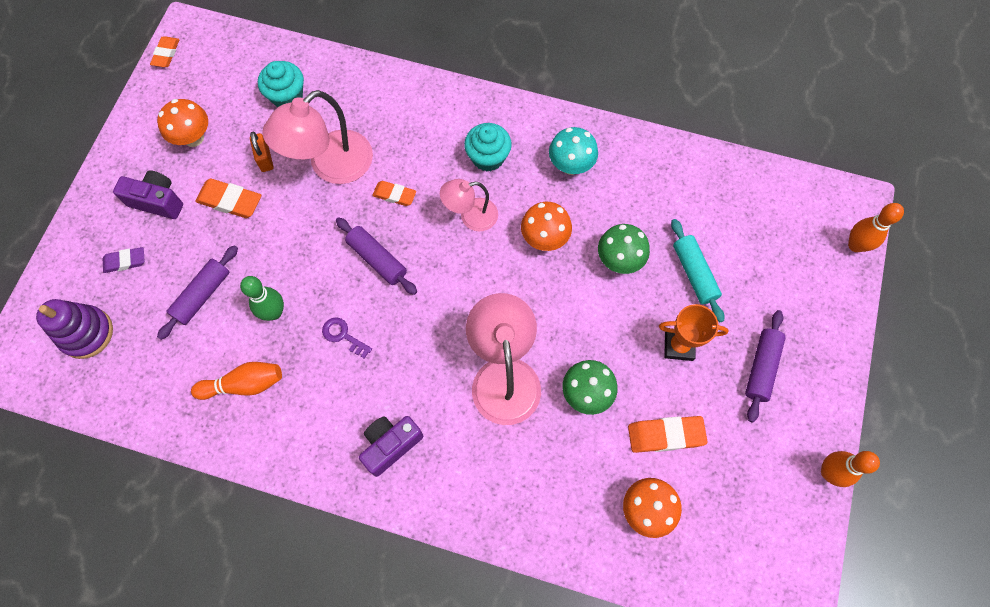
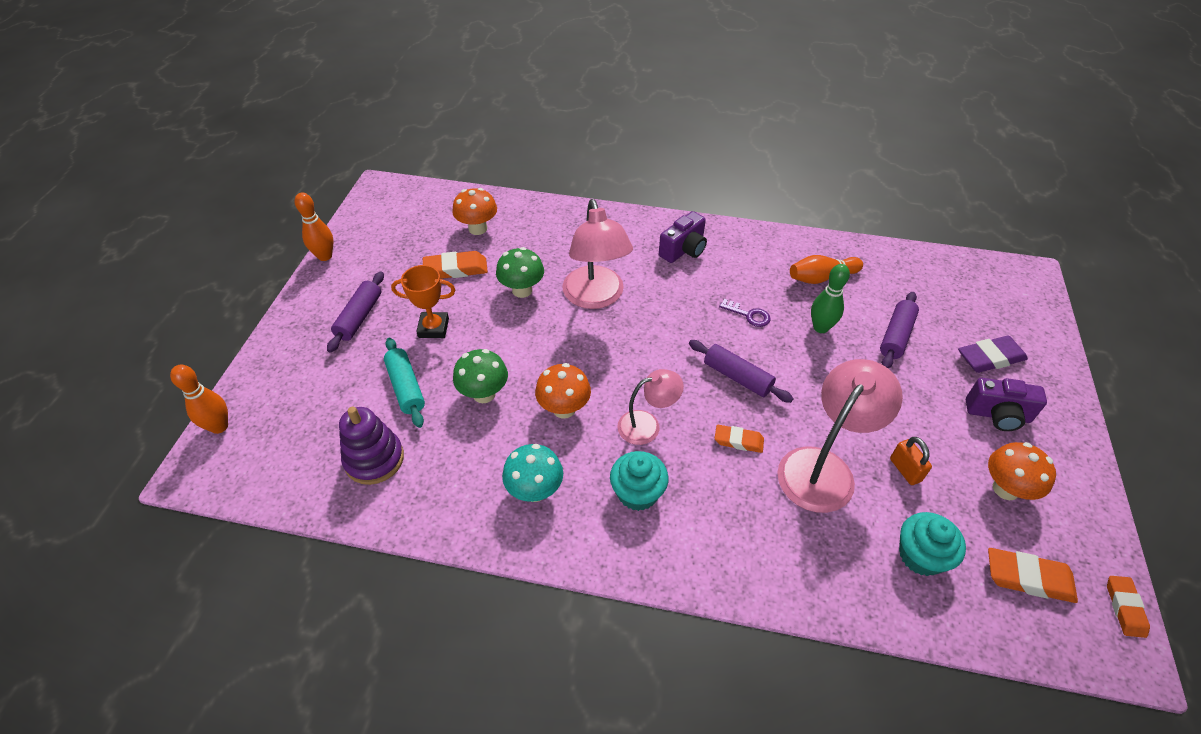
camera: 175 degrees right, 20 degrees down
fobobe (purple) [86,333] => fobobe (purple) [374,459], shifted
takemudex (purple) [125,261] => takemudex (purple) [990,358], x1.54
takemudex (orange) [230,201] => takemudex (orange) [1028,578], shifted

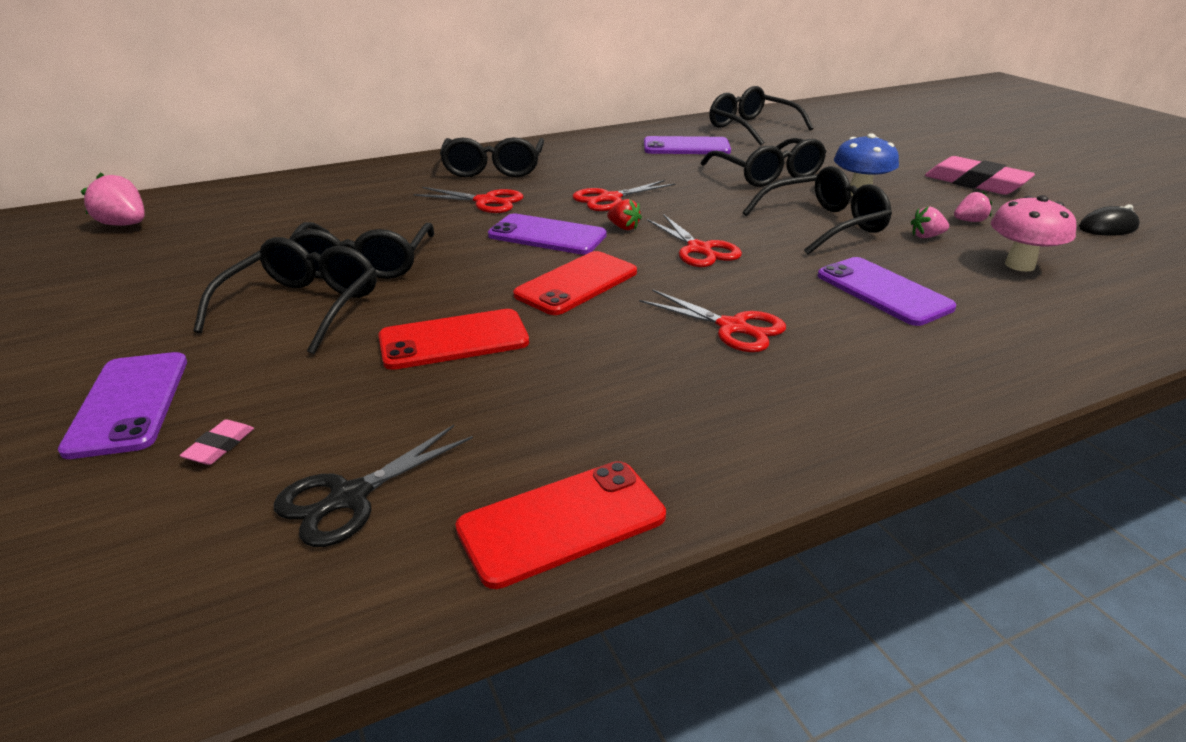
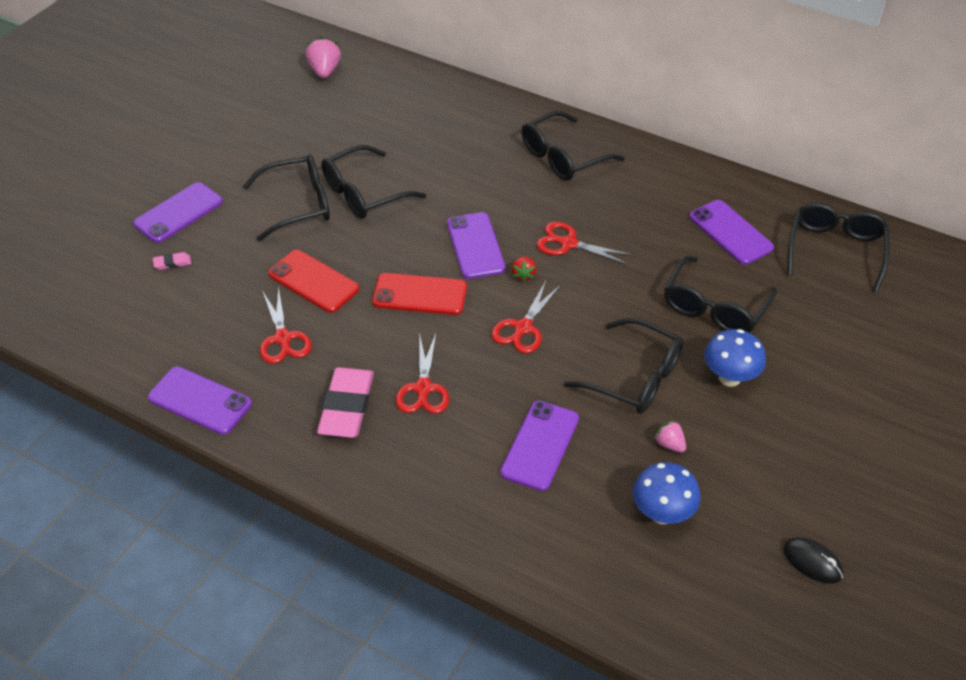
camera: 55 degrees right, 15 degrees up
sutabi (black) [349,498] => nothing
sutabi (red) [486,201] => sutabi (red) [283,339], shifted
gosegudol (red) [561,522] => gosegudol (purple) [200,400]
takemudex (pink) [976,183] => takemudex (pink) [347,407], shifted
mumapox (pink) [969,221] => nothing
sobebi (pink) [1019,265] => sobebi (blue) [662,513]

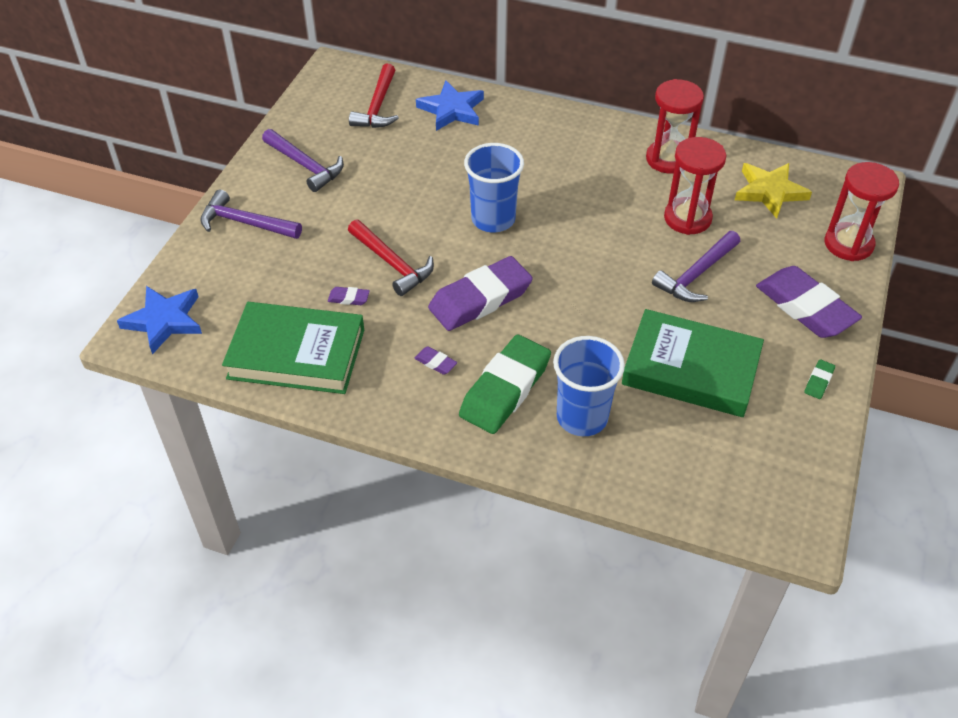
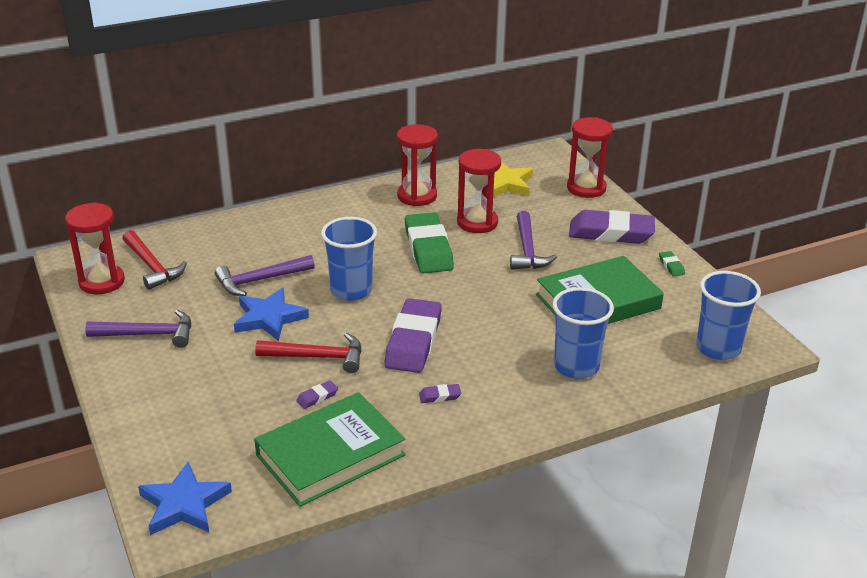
camera: 45 degrees left, 15 degrees down
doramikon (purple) [245,223] => doramikon (purple) [259,280], shifted
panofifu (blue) [452,110] => panofifu (blue) [269,318], shifted
takemudex (green) [505,389] => takemudex (green) [428,249], shifted
nothing => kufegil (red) [102,282]
nothing => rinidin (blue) [718,348]

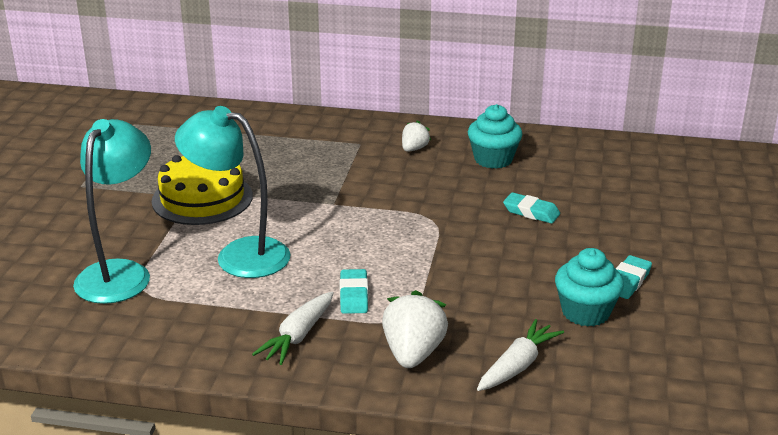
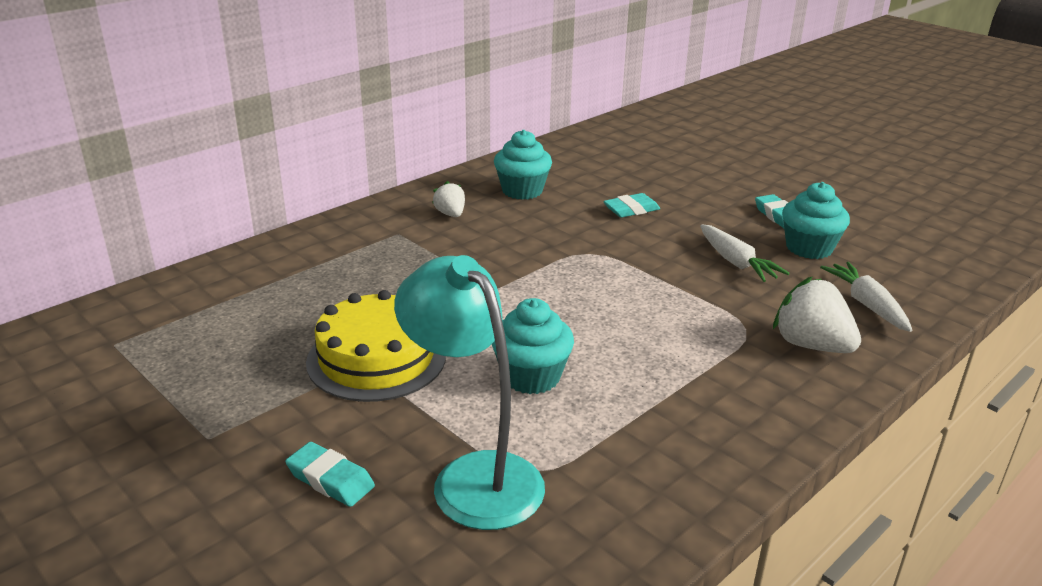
camera: 55 degrees left, 0 degrees up
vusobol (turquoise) [239,255] => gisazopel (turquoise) [531,377]
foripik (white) [298,336] => foripik (white) [736,262], shifted
takemudex (turquoise) [354,295] => takemudex (turquoise) [330,479], shifted

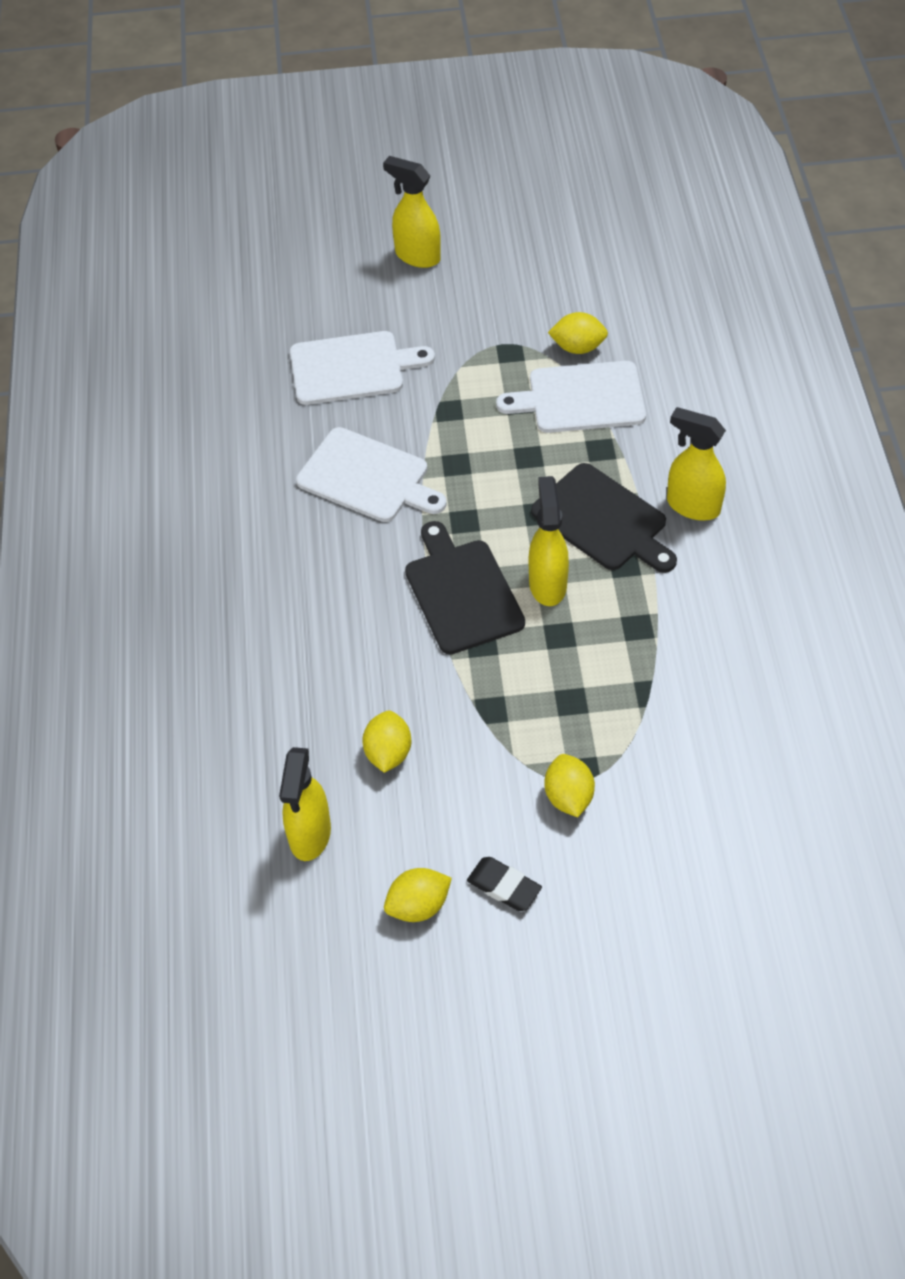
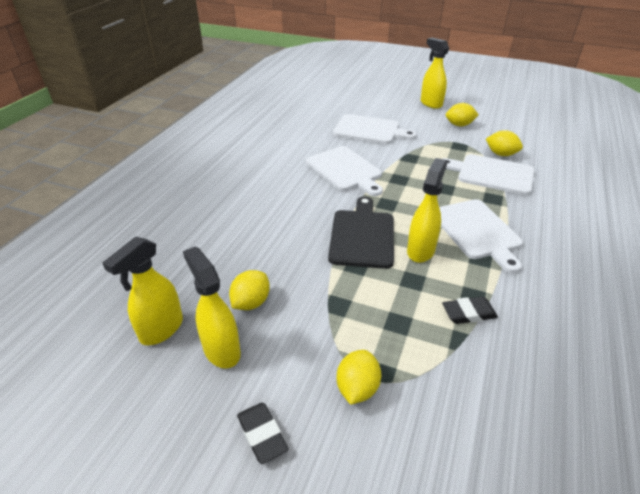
camera: 25 degrees right, 15 degrees down
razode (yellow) [418,906] => razode (yellow) [459,125], shifted
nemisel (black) [603,520] => nemisel (white) [477,231]
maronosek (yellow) [692,506] => maronosek (yellow) [221,350], shifted
nothing => takemudex (black) [468,313]

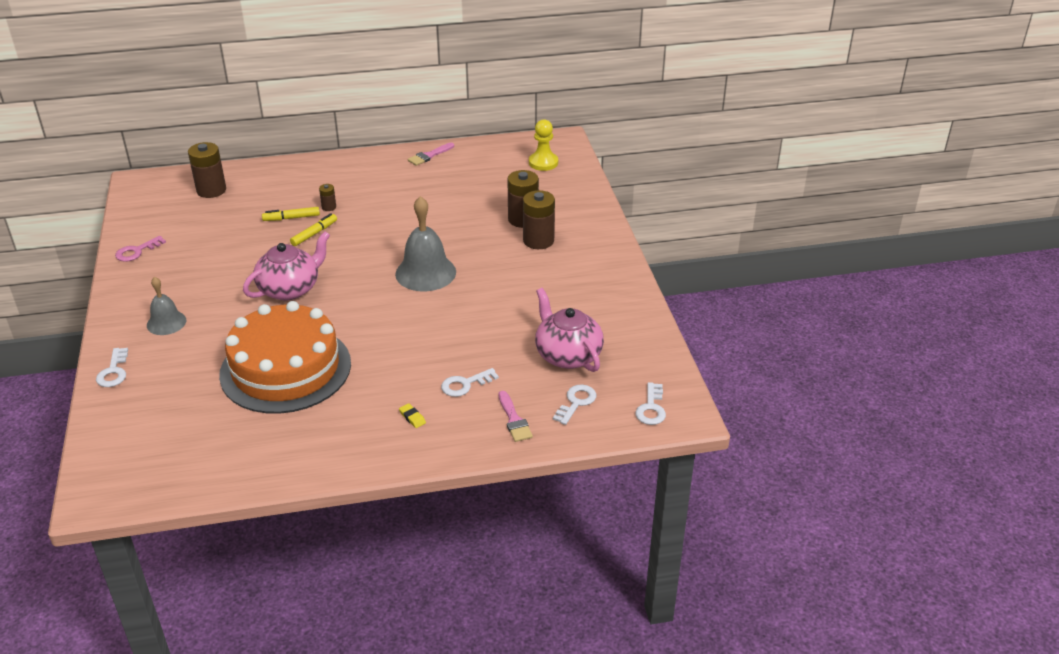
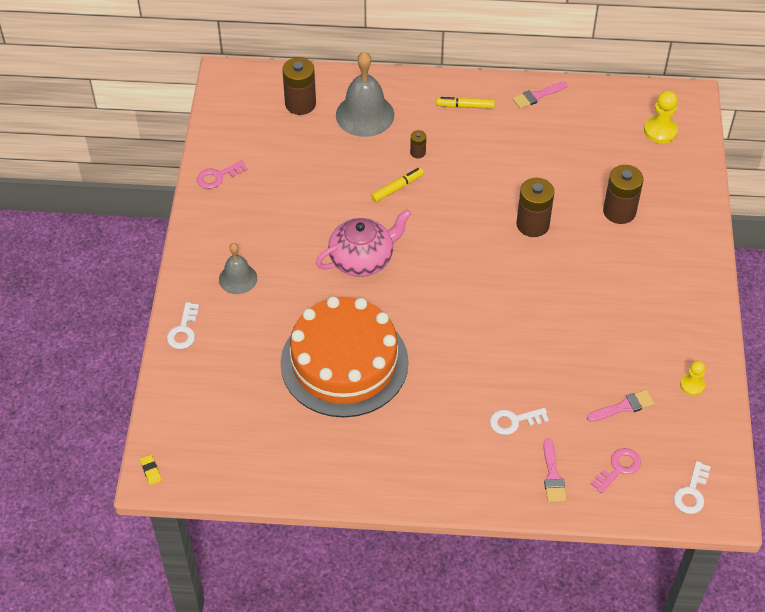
camera: 15 degrees right, 15 degrees up
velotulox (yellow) [291,218] => velotulox (yellow) [465,106], shifted
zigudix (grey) [425,273] => zigudix (grey) [365,115], shifted
takemudex (yellow) [412,417] => takemudex (yellow) [151,471], shifted
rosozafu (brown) [538,241] => rosozafu (brown) [532,224], shifted
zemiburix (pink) [567,355] => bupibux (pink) [624,407]
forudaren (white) [576,402] => forudaren (pink) [618,468]
nothing => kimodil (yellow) [692,385]

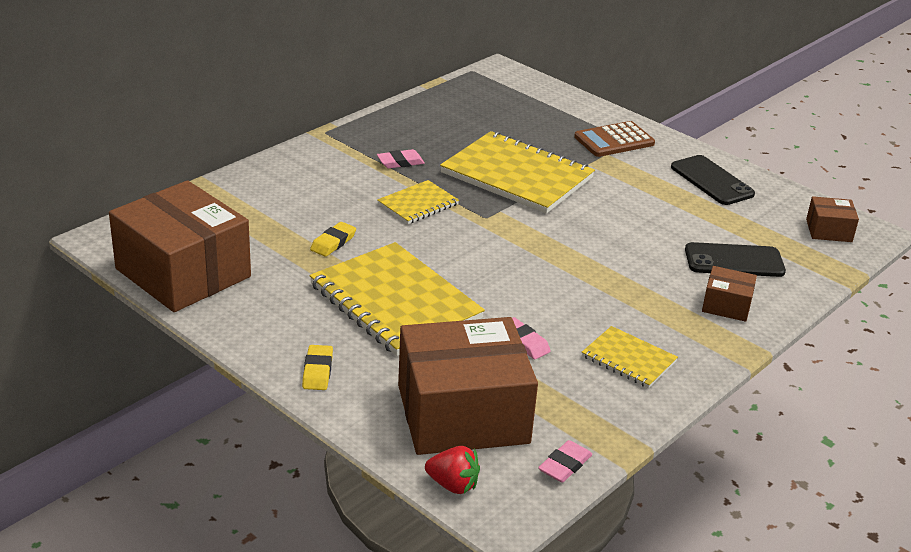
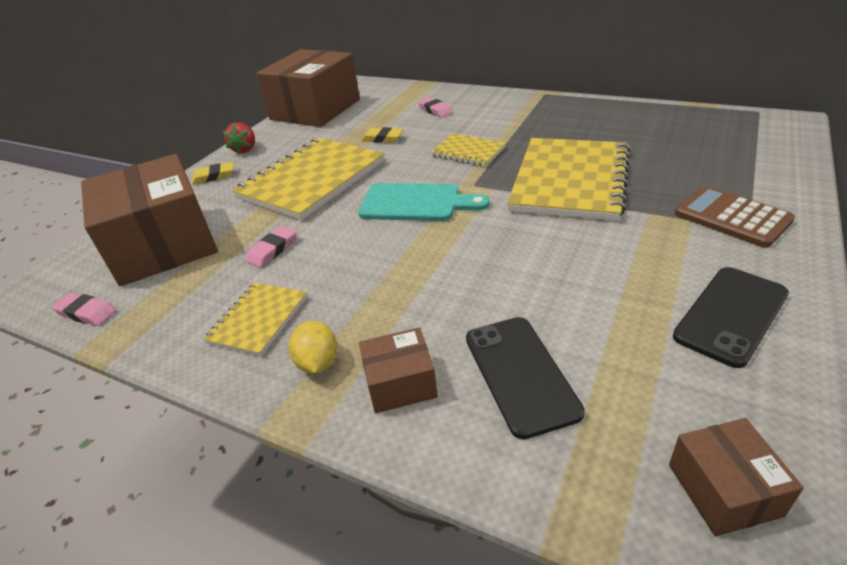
camera: 80 degrees right, 5 degrees up
takemudex (pink) [400,162] => takemudex (pink) [435,110], shifted
mumapox (red) [453,485] => mumapox (red) [245,149], shifted
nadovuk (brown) [726,305] => nadovuk (brown) [400,383], 75 degrees clockwise
nothing => razode (yellow) [318,362]
nothing => nemisel (turquoise) [416,203]

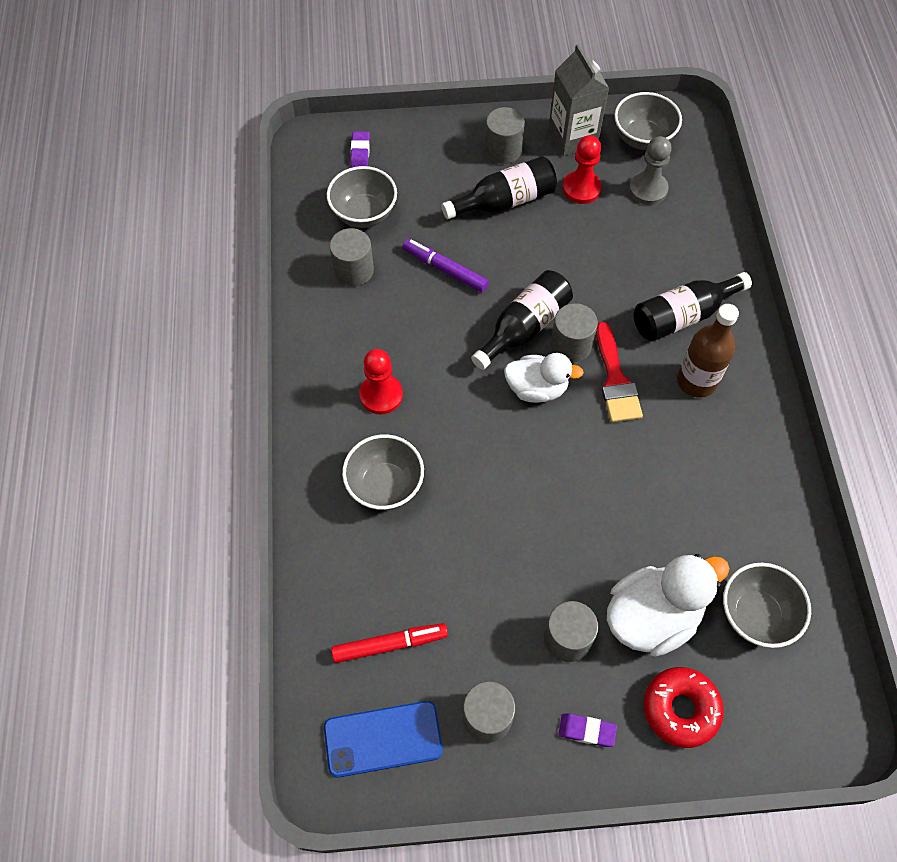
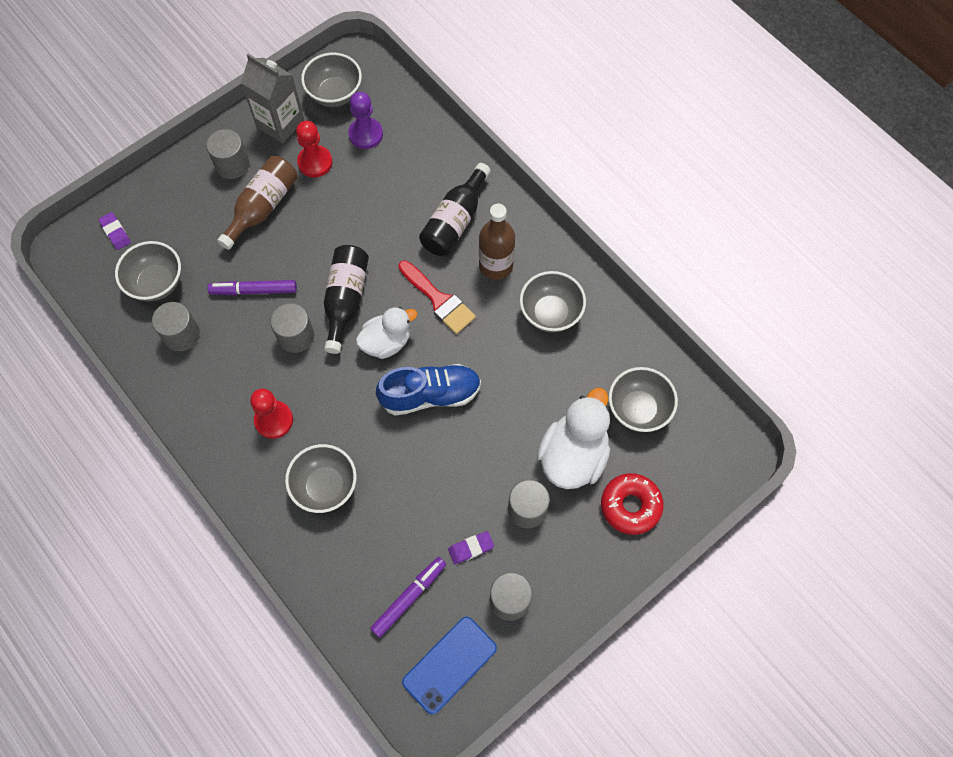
camera: 35 degrees left, 5 degrees up
velotulox (red) [390,644] => velotulox (purple) [409,597]
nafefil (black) [505,201] => nafefil (brown) [263,207]
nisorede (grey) [571,345] => nisorede (grey) [296,336], shifted
takemudex (purple) [587,731] => takemudex (purple) [471,548], shifted
kimodil (grey) [648,189] => kimodil (purple) [366,134]
nothing => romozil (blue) [430,395]
nothing => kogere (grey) [550,313]

